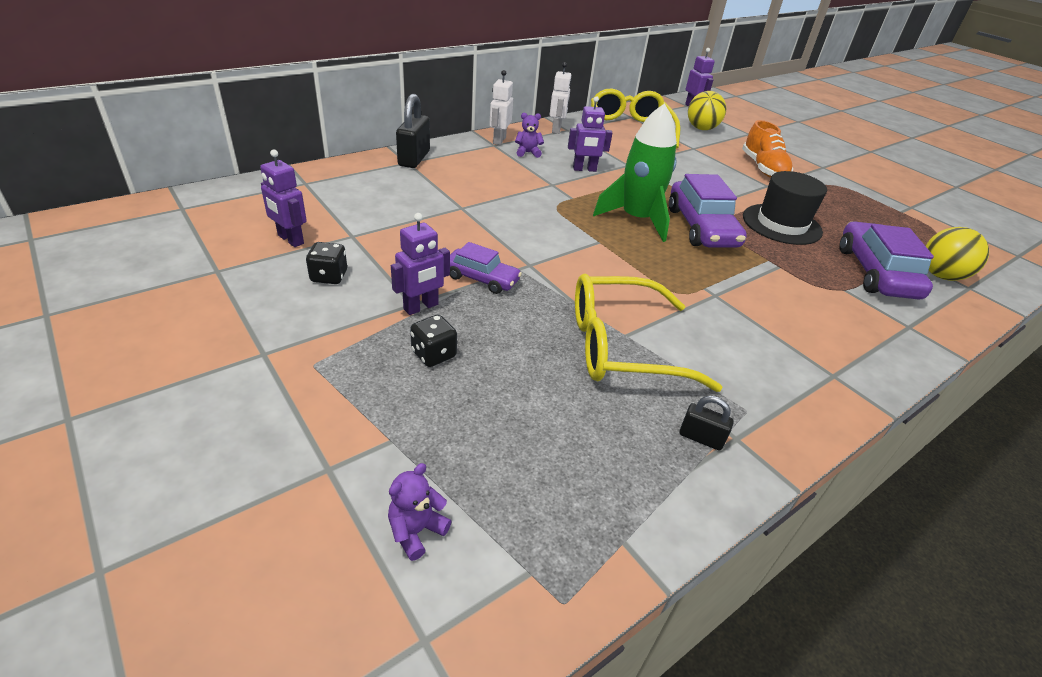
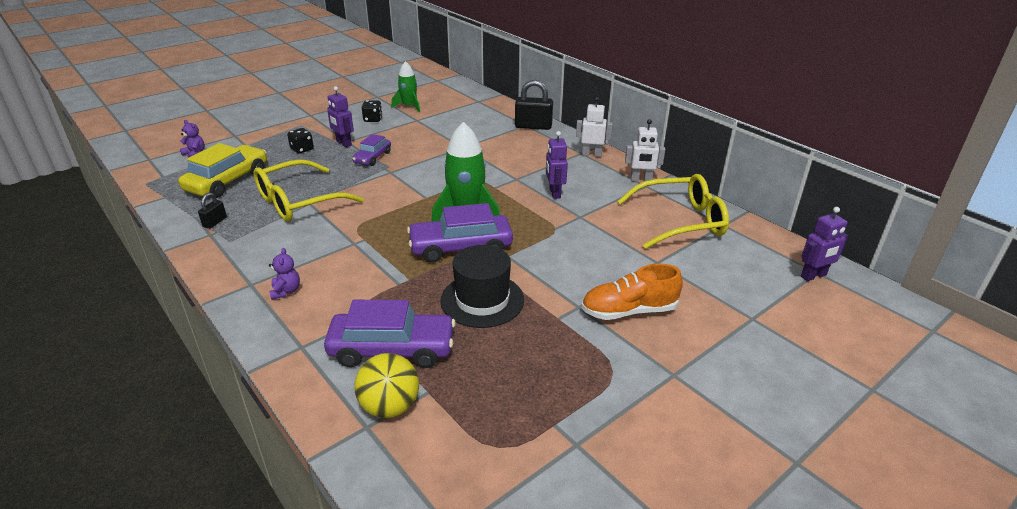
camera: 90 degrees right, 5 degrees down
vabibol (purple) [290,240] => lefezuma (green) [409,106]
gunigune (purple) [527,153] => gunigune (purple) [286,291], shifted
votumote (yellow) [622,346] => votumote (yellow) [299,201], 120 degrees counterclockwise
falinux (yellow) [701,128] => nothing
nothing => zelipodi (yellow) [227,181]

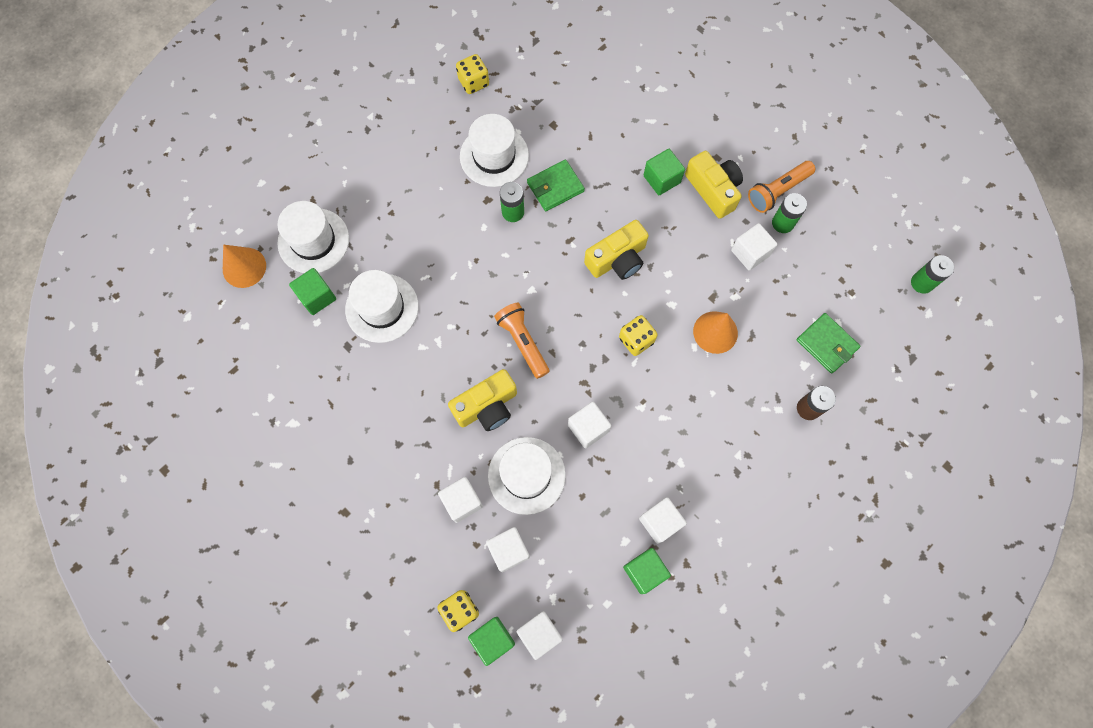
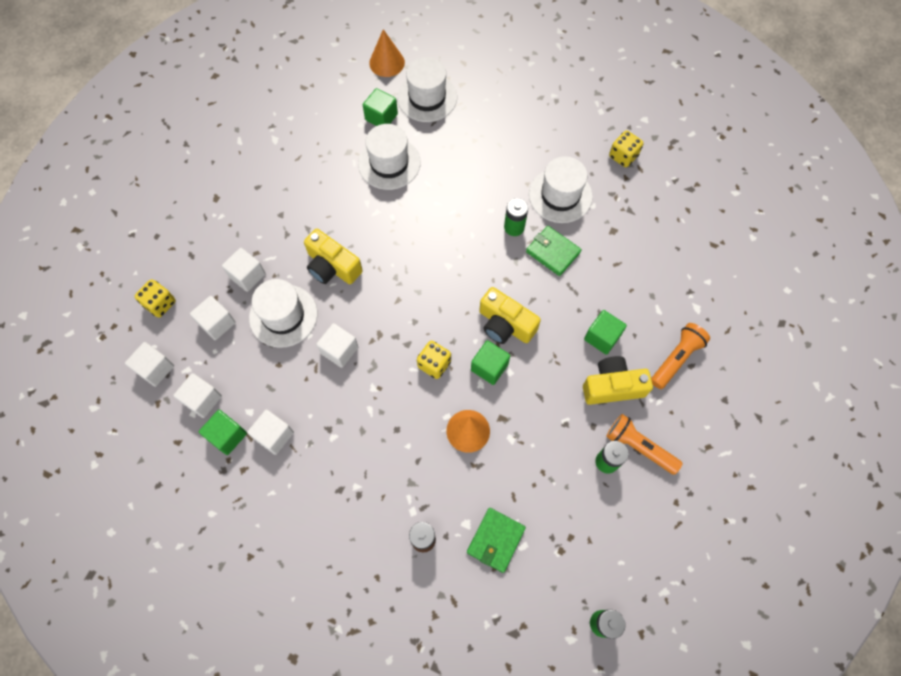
camera: 70 degrees right, 5 degrees down
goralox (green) [492,639] => goralox (green) [489,367], shifted
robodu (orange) [523,342] => robodu (orange) [676,359], shifted
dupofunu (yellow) [713,190] => dupofunu (yellow) [612,386], 135 degrees counterclockwise
goralox (white) [750,253] => goralox (white) [202,399], shifted

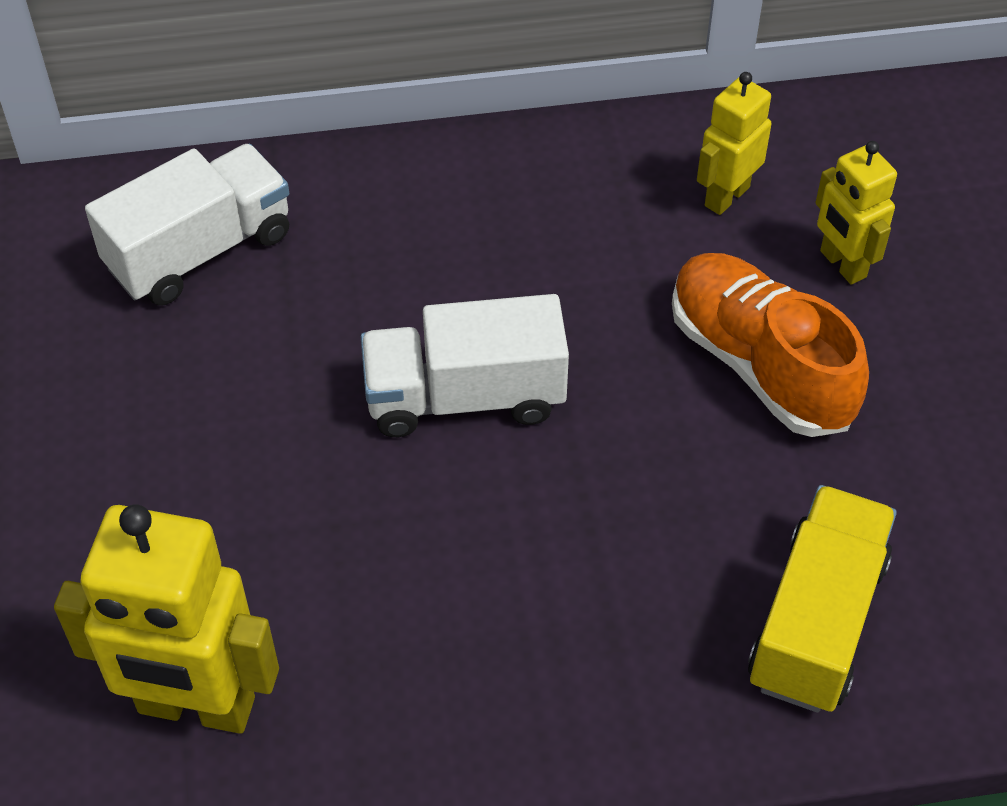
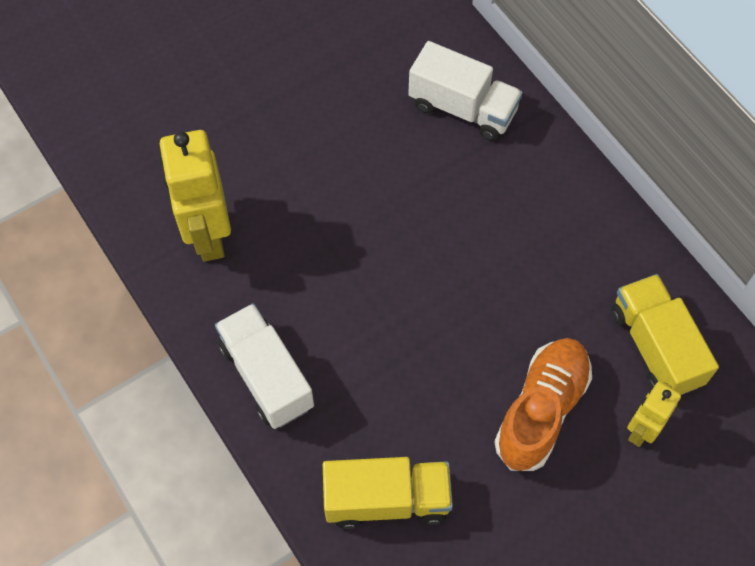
camera: 65 degrees right, 10 degrees up
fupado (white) [465,396] => fupado (white) [266,376], shifted
vabibol (yellow) [726,196] => fupado (yellow) [655,347]

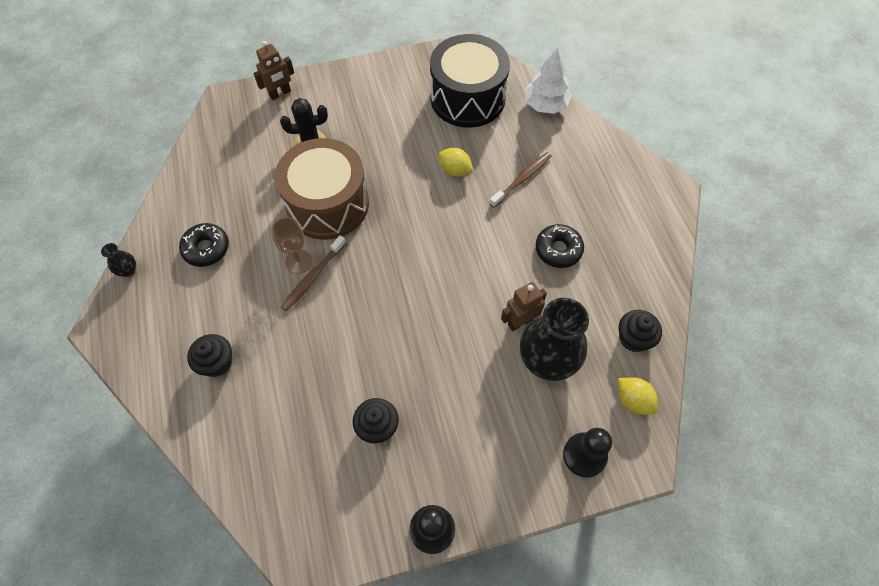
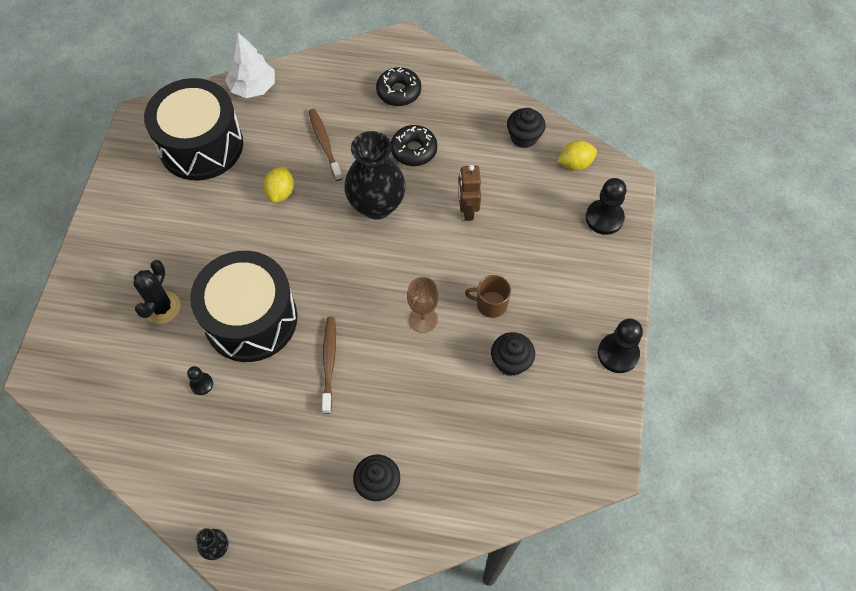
camera: 65 degrees left, 0 degrees up
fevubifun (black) [206,248] => fevubifun (black) [398,91], shifted
vabibol (brown) [280,93] => nothing
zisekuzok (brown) [298,261] => zisekuzok (brown) [423,319], shifted
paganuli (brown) [327,204] => paganuli (black) [251,319]
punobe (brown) [313,277] => punobe (brown) [329,362], 150 degrees counterclockwise
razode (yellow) [455,171] => razode (yellow) [281,192], 45 degrees counterclockwise
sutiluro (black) [547,361] => sutiluro (black) [376,205], shifted
nothing => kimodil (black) [201,384]
nothing => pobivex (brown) [490,304]

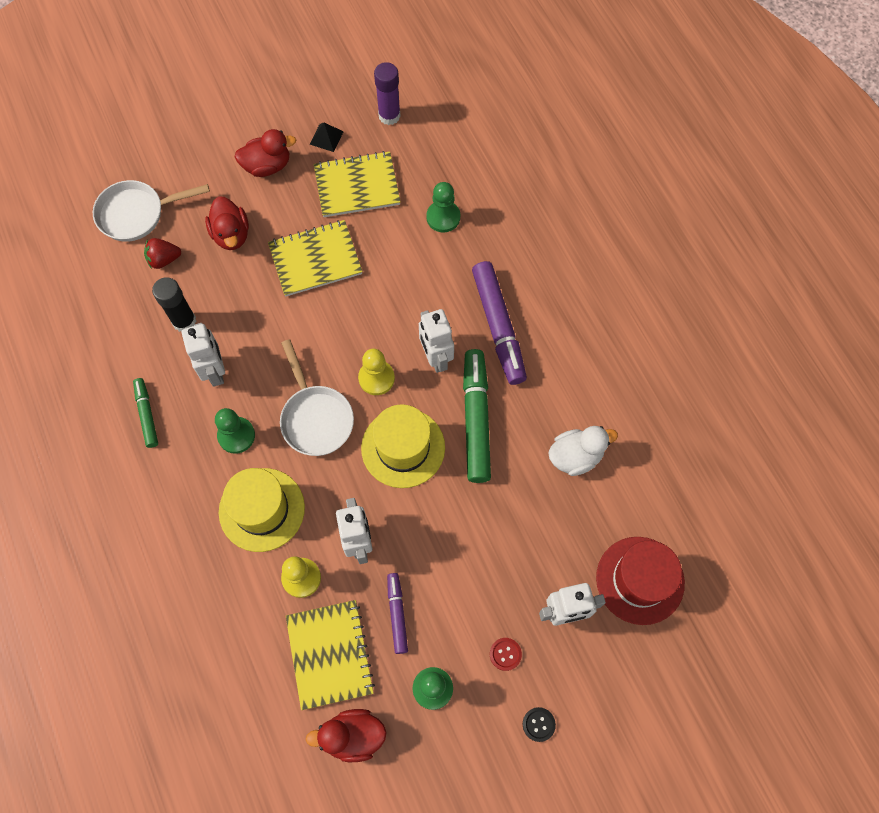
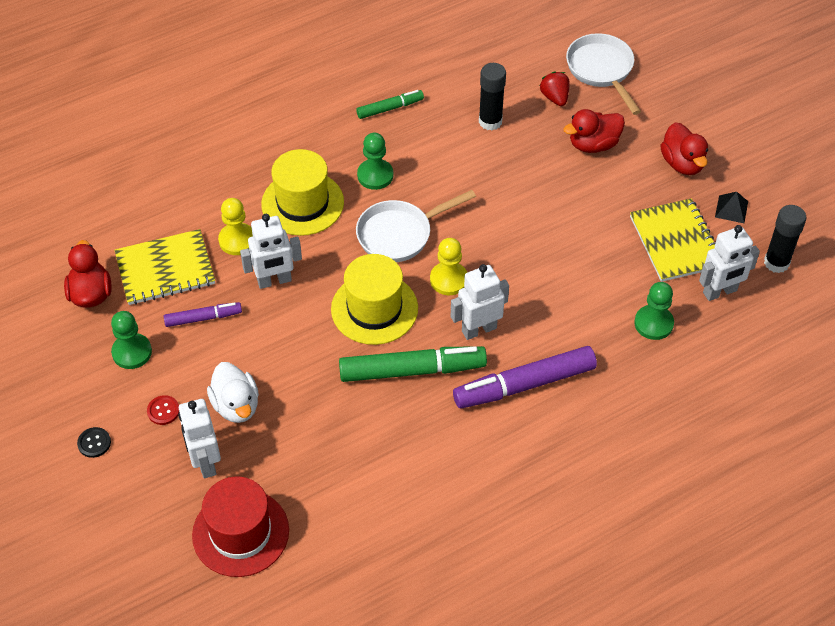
camera: 85 degrees right, 15 degrees down
vabibol (white) [215,371] => vabibol (white) [720,292], shifted
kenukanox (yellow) [315,259] => nothing
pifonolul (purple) [389,116] => pifonolul (black) [776,263]
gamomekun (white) [575,456] => gamomekun (white) [236,405], shifted

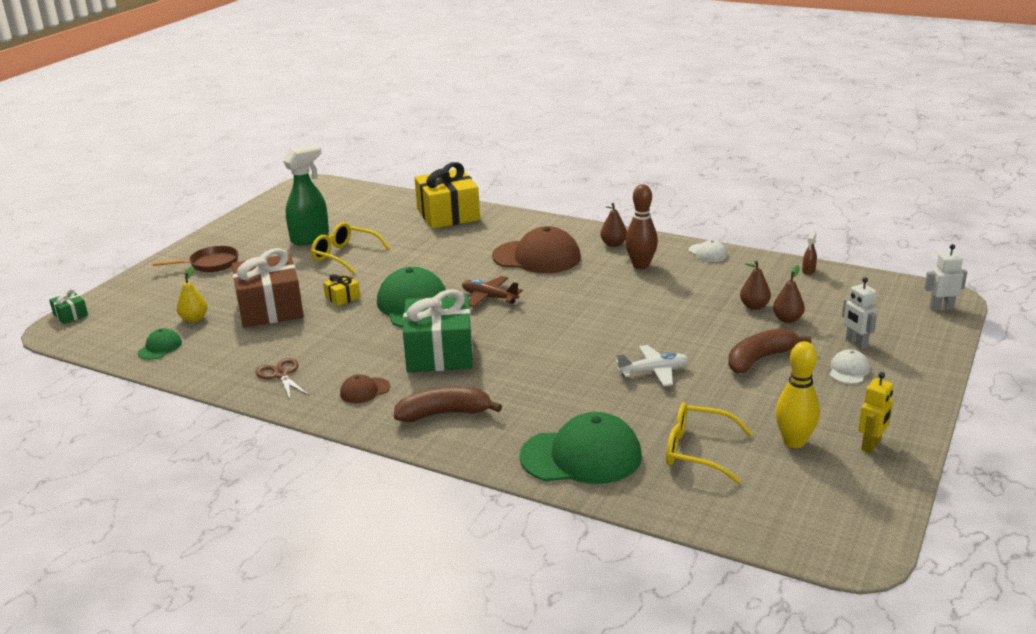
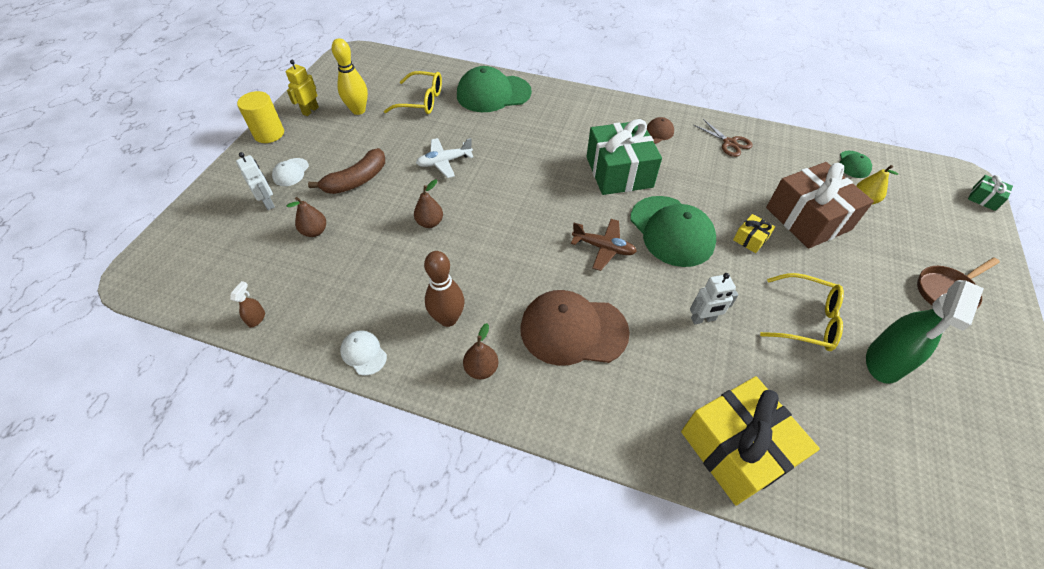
camera: 170 degrees right, 25 degrees up
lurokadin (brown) [444,413] => nothing
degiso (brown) [754,306] => degiso (brown) [430,222], shifted
vabibol (white) [941,308] => vabibol (white) [703,319], shifted
nothing => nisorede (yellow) [269,134]

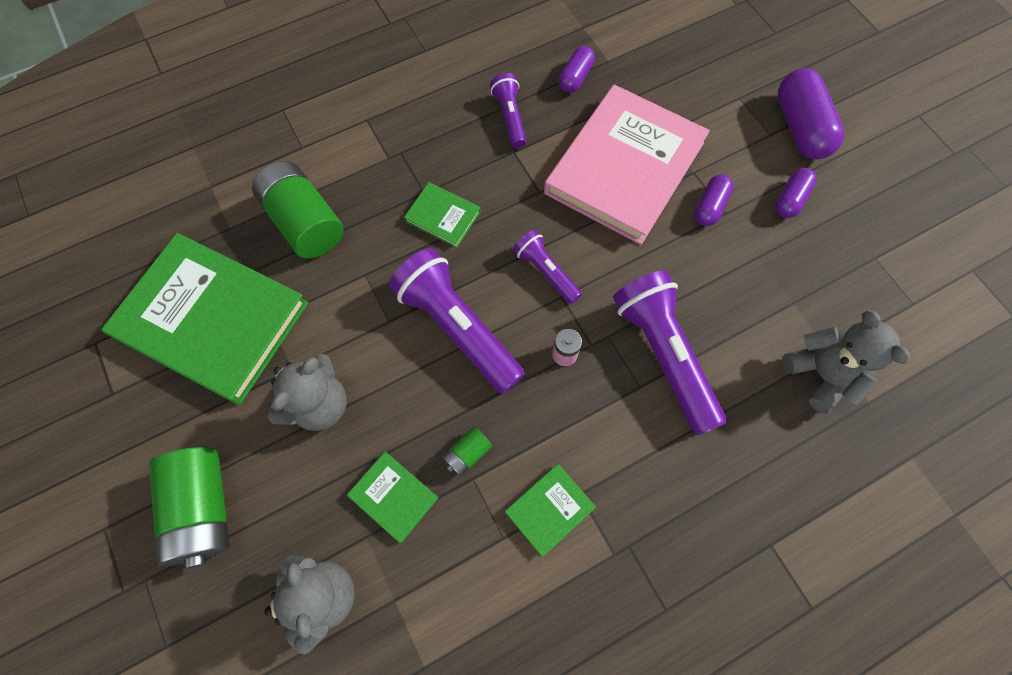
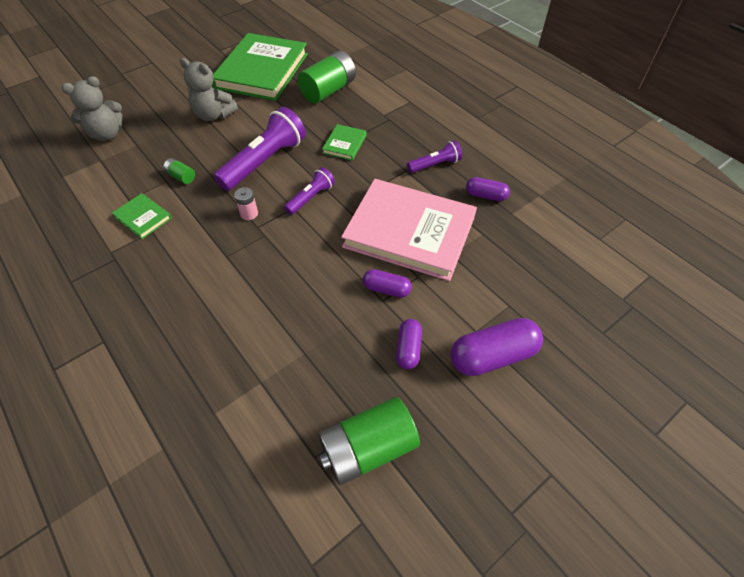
camera: 80 degrees right, 15 degrees down
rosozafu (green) [204,509] => rosozafu (green) [368,448], shifted
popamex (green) [393,497] => nothing
robodu (purple) [663,354] => nothing
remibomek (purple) [790,199] => remibomek (purple) [408,349], 75 degrees clockwise
gunigune (grey) [821,374] => nothing

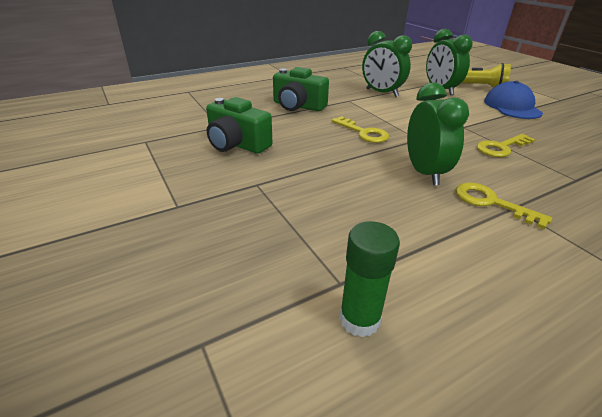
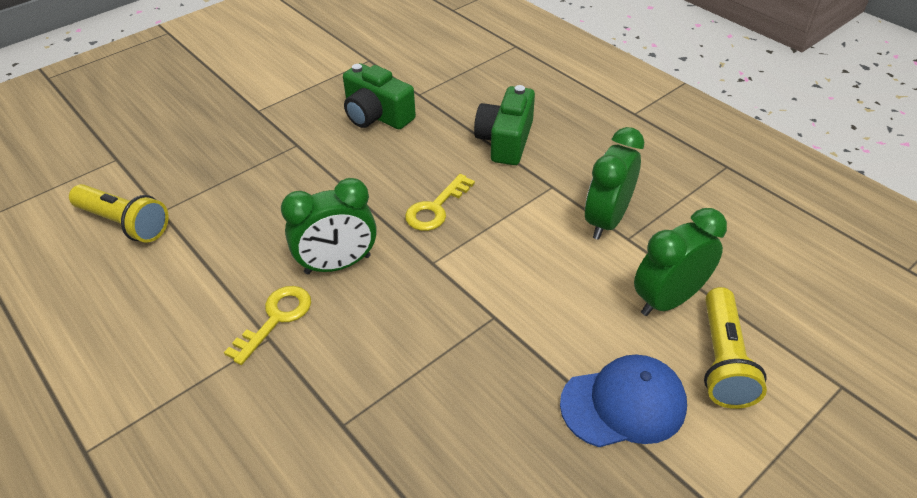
camera: 80 degrees right, 10 degrees up
dupofunu (green) [237,144] => dupofunu (green) [377,115], 75 degrees counterclockwise
pifonolul (green) [359,319] => robodu (yellow) [125,223]
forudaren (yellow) [501,147] => nothing

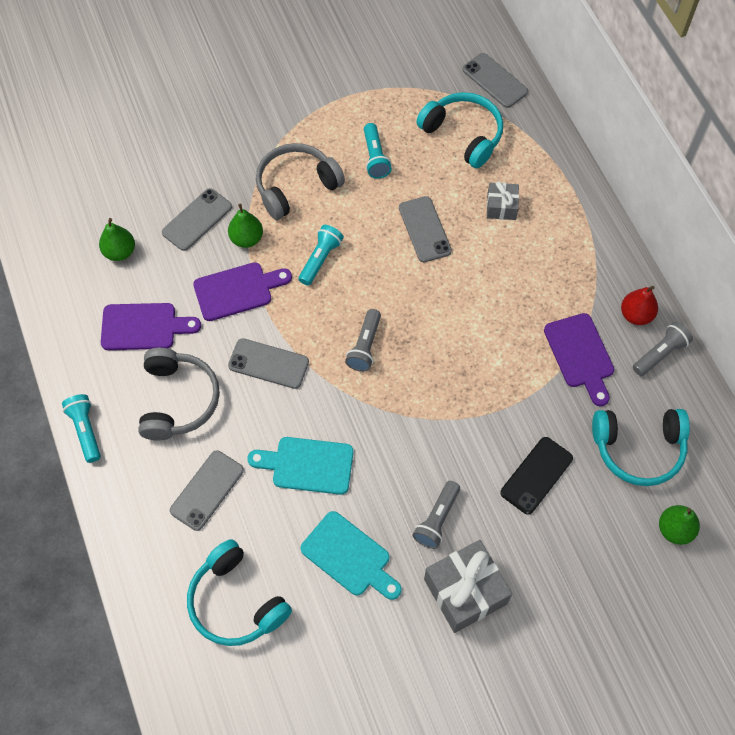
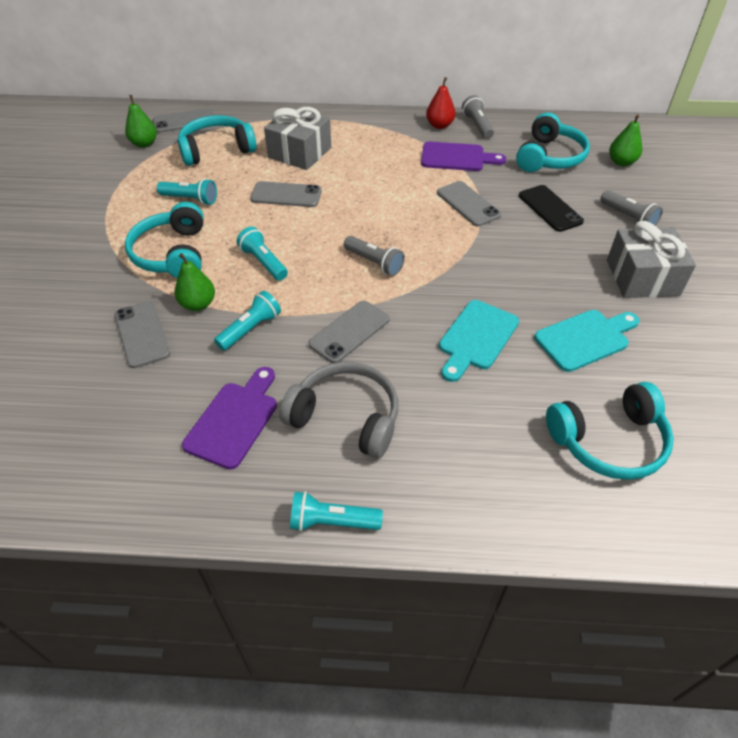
camera: 65 degrees left, 15 degrees down
degiso (green) [120,252] => degiso (green) [144,144], shifted
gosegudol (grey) [207,490] => gosegudol (grey) [468,204], shifted
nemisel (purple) [237,290] => robodu (turquoise) [250,329]
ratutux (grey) [296,187] => ratutux (turquoise) [173,254]
robodu (grey) [437,519] => robodu (grey) [628,217], shifted
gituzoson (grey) [501,207] => gituzoson (grey) [300,152], x1.79

